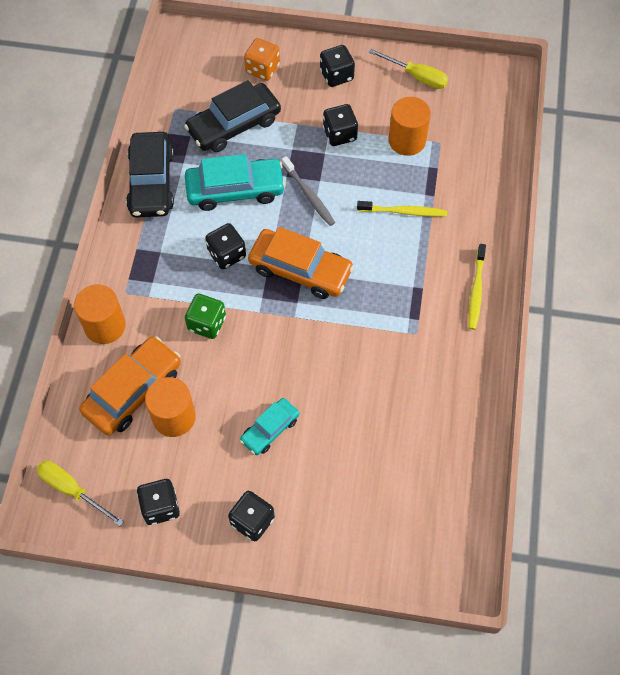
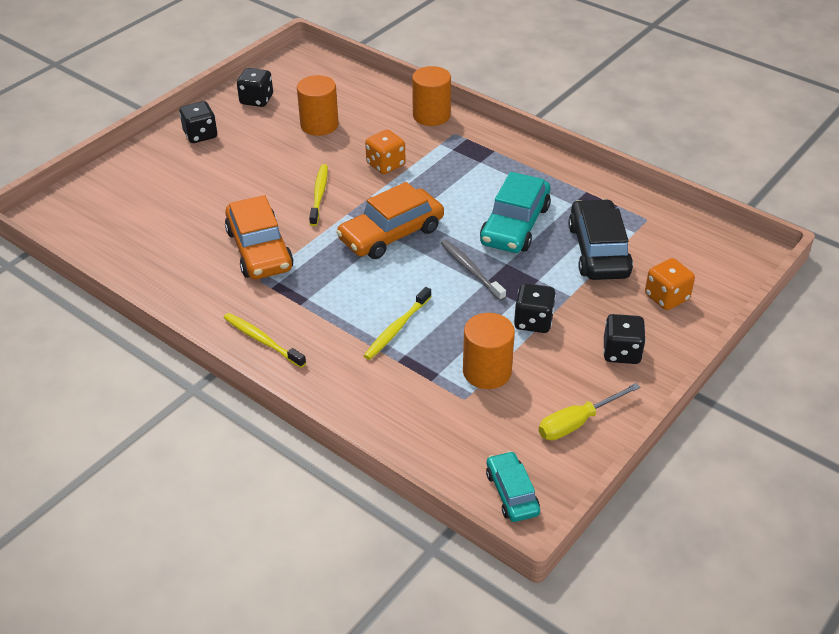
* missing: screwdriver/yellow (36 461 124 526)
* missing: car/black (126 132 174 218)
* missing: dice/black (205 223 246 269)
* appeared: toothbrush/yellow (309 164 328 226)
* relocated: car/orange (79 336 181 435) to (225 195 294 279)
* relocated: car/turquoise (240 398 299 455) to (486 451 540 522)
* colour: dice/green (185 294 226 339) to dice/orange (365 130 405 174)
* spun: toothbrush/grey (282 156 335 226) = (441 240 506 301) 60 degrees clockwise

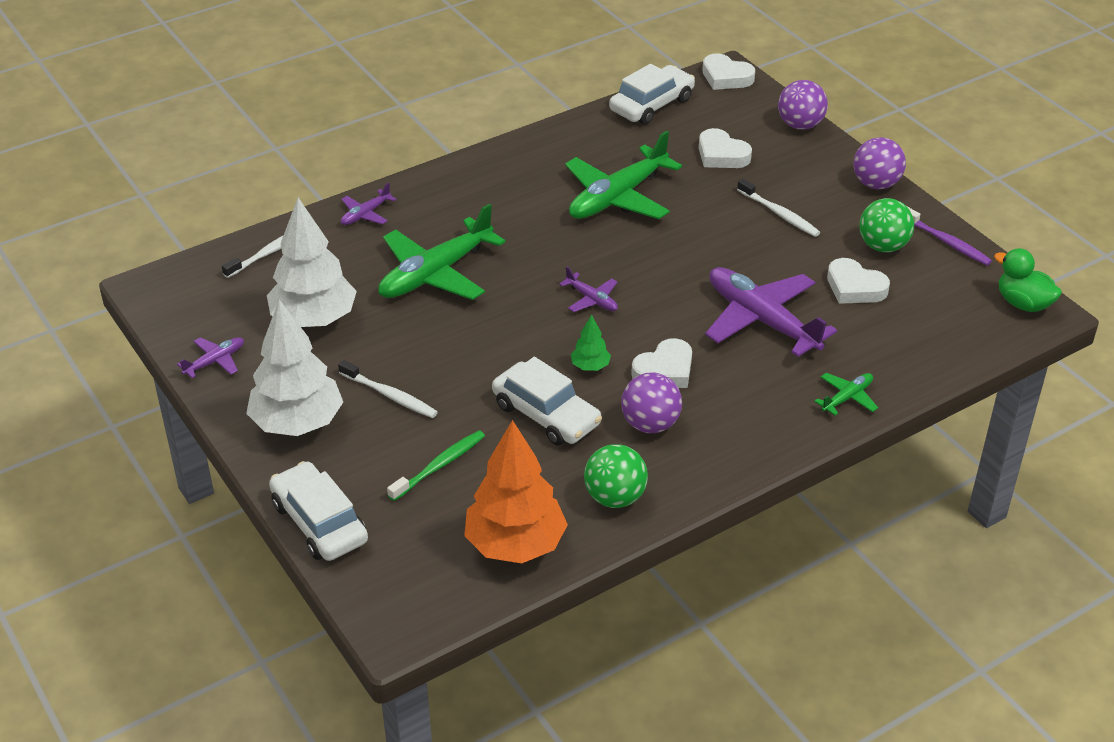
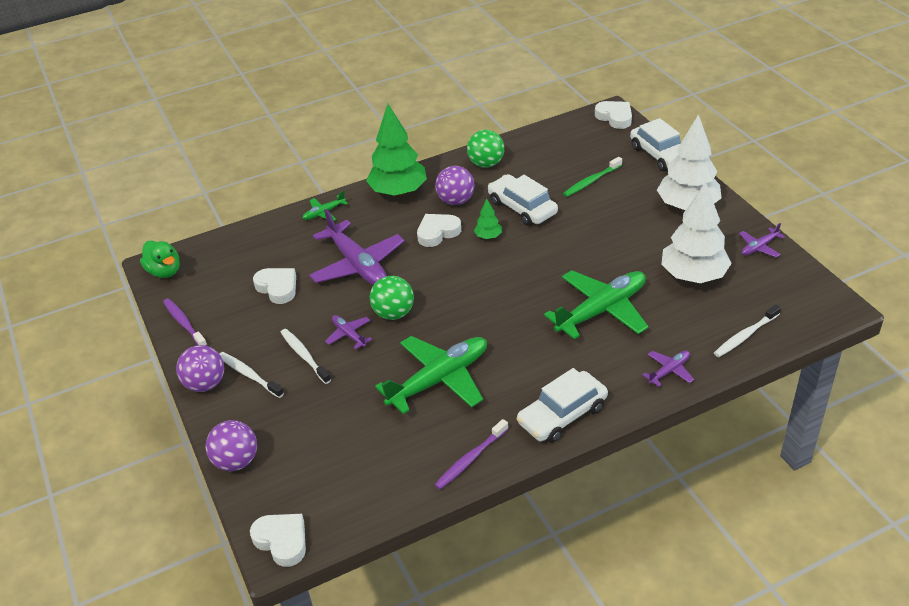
* missing: tree/orange (464 420 568 563)
* appeared: tree/green (366 104 427 196)
* appeared: toothbrush/purple (434 419 508 490)
* relocated: toothbrush/white (338 360 438 418) to (220 352 284 398)
* relocated: plane/purple (559 266 618 312) to (325 315 372 350)
* relocated: car/white (609 64 695 125) to (517 368 608 443)
* relocated: heart/white (699 128 752 168) to (595 101 632 129)
* relocated: ball/green (859 198 914 252) to (369 276 414 320)

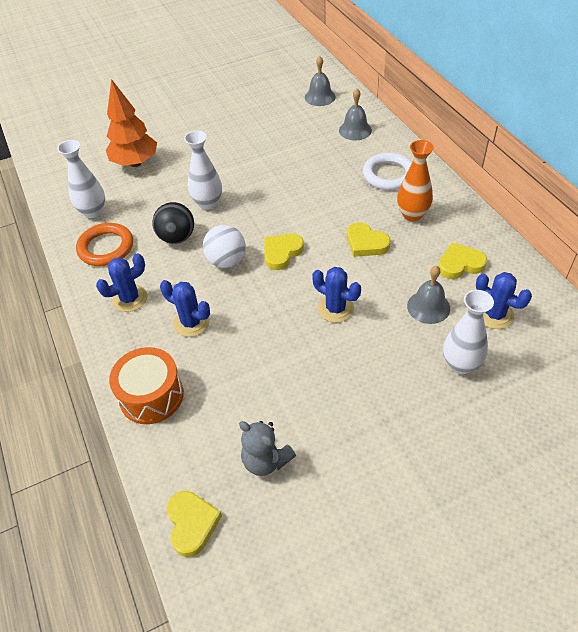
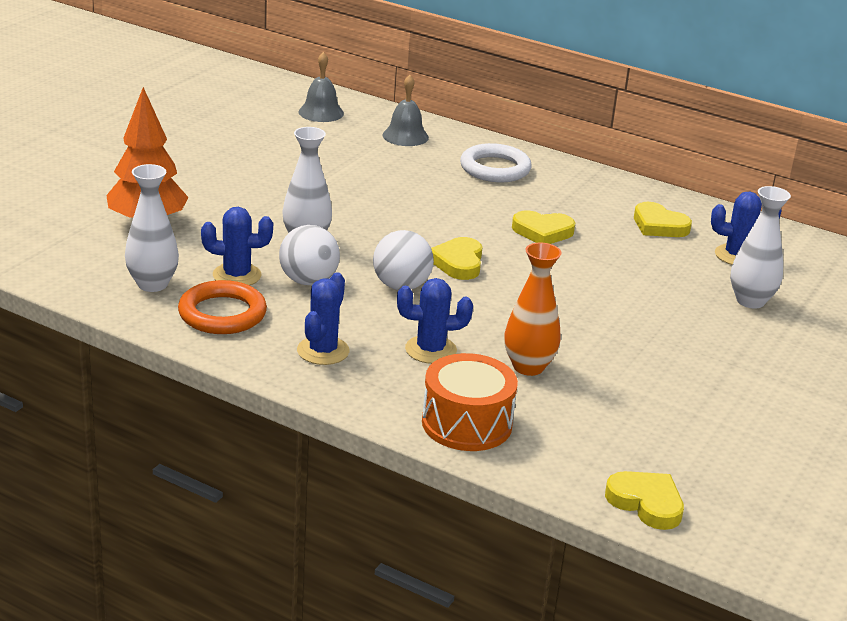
* missing: teddy bear/grey (239 421 296 476)
* missing: bell/grey (407 266 450 324)
* relocated: cactus/blue (312 267 361 323) to (201 207 273 286)
* relocated: vase/orange (397 140 434 221) to (504 242 561 376)
* colour: ball/black (152 202 194 244) to ball/white (279 225 340 285)
* spun: heart/yellow (438 243 487 279) = (634 202 692 237) 90 degrees counterclockwise

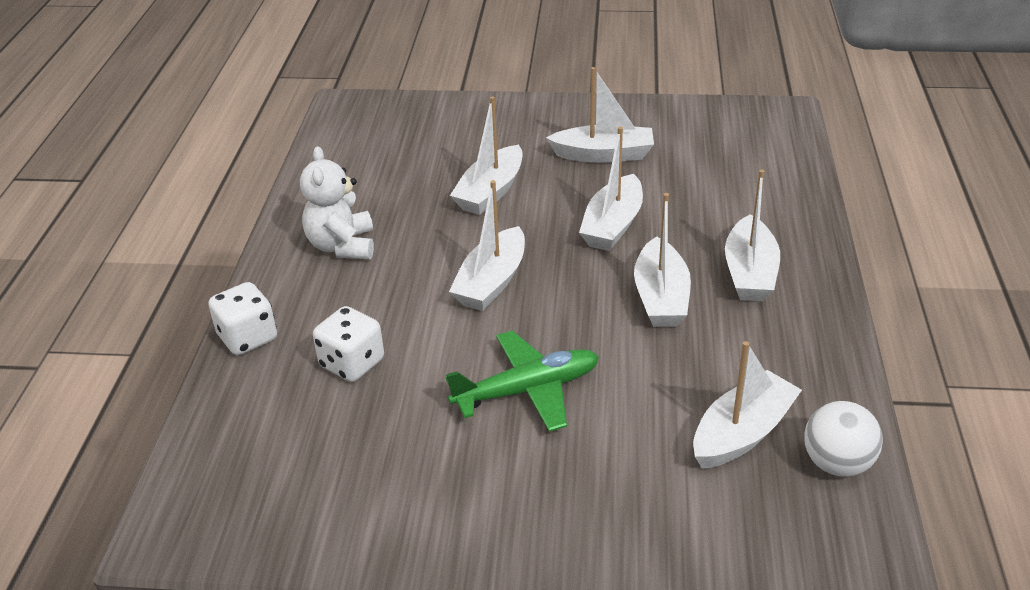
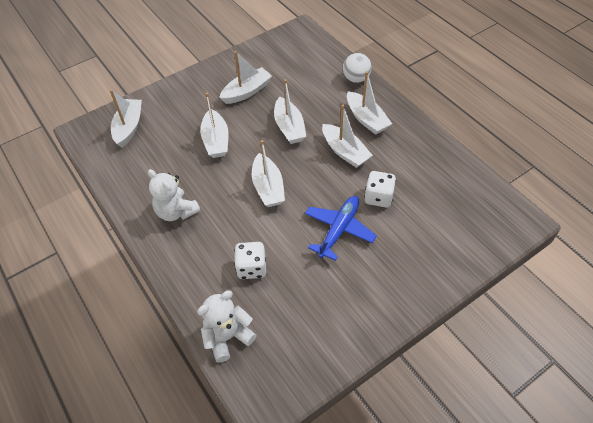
* appeared: teddy bear/white (197 291 256 363)
* relocated: dice/white (208 282 277 355) to (364 171 396 207)
* relocated: boat/white (693 341 802 469) to (110 90 142 148)
* relocated: ball/white (804 401 883 477) to (343 53 372 83)
* colour: plane/green (446 331 599 432) to plane/blue (305 196 377 261)

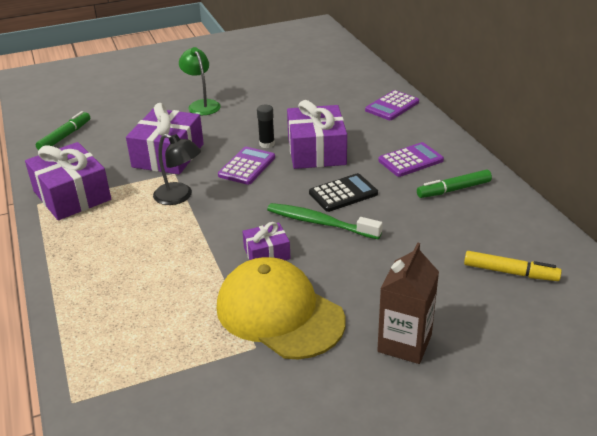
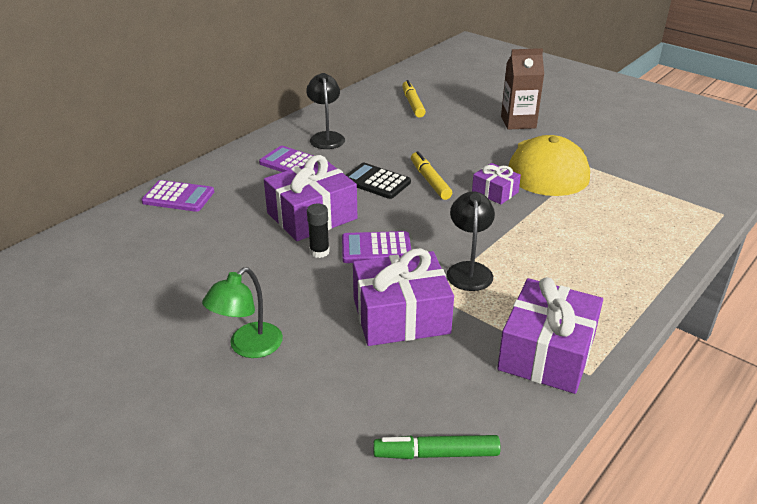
* exchanged: toothbrush/green (267 203 383 239) to marker/yellow (411 151 452 200)
* exchanged: marker/green (417 170 492 198) to lamp/black (306 73 345 149)

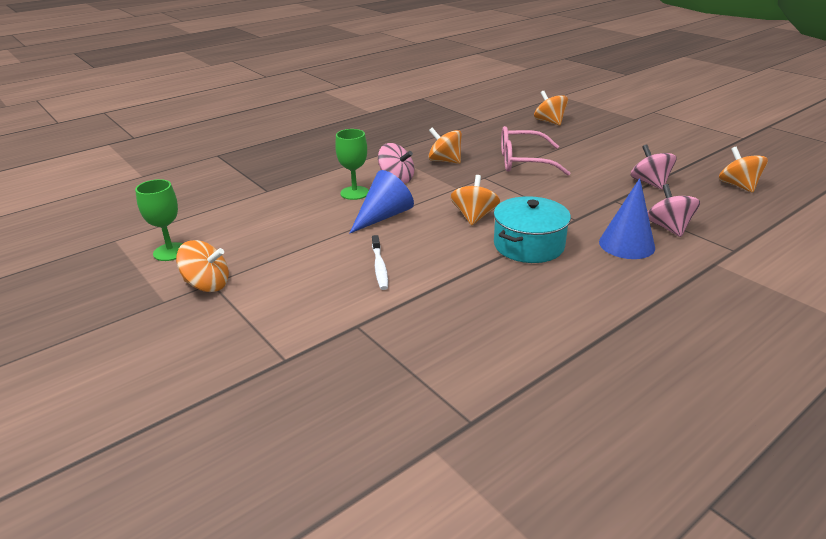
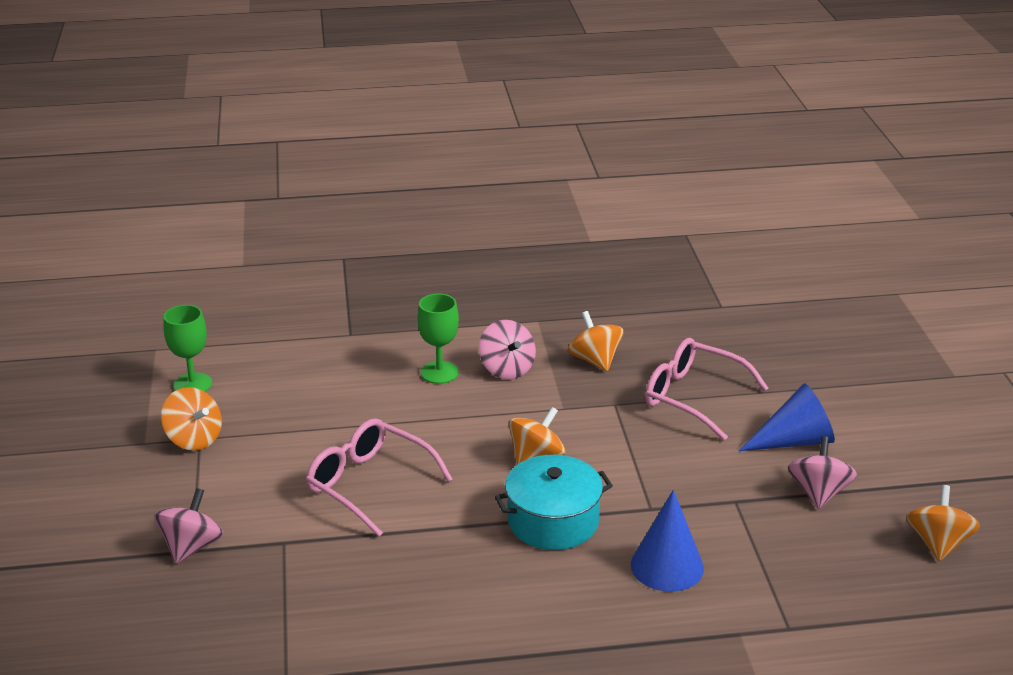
* missing: spinning top/orange (534 91 568 125)
* relocated: cone/blue (349 170 414 234) to (739 383 835 451)
* relocated: spinning top/pink (647 184 700 237) to (154 488 224 564)
* exchanged: toothbrush/white (372 235 388 290) to glasses/pink (306 418 453 537)

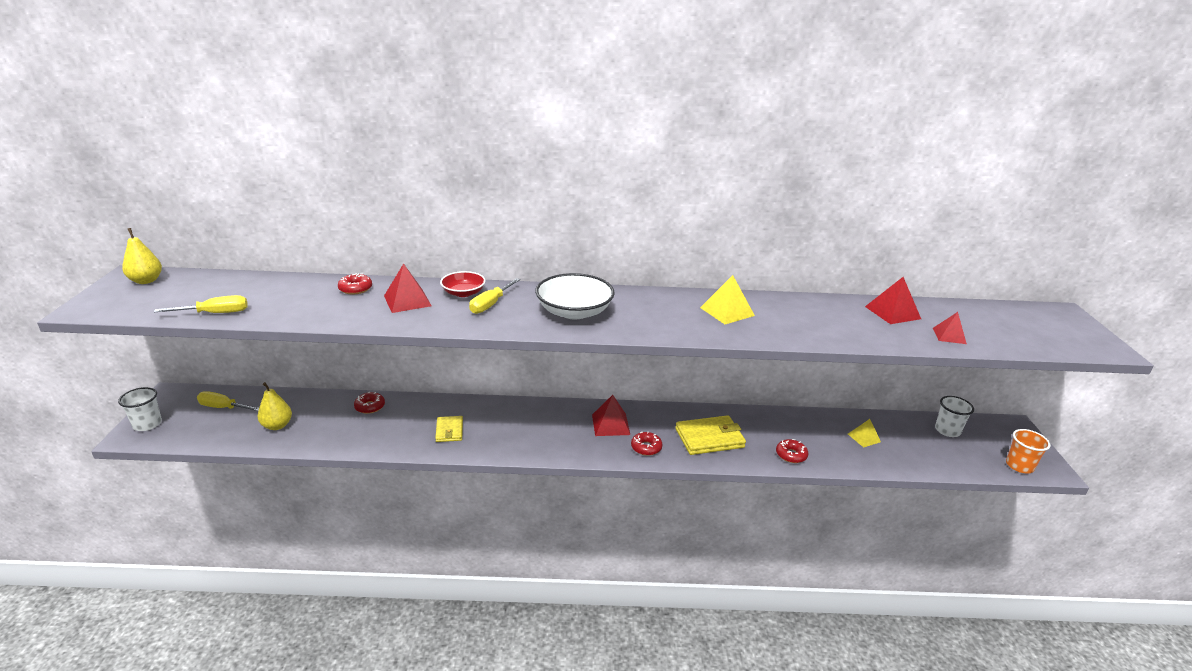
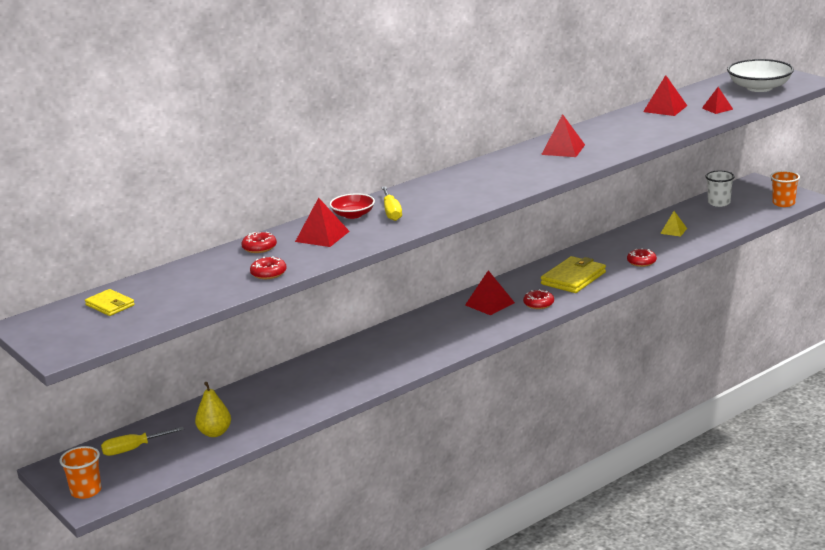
* missing: pear/yellow (122 228 162 284)
* missing: screwdriver/yellow (154 295 247 313)
* relocated: donut/red (354 392 385 414) to (250 256 287 279)
* relocated: wallet/yellow (435 416 463 442) to (85 289 135 316)
* relocated: bowl/white (535 273 615 319) to (727 59 794 92)
* colour: cup/white (118 387 162 431) to cup/orange (60 446 102 499)
* colour: pyramid/yellow (700 275 755 324) to pyramid/red (541 114 585 157)

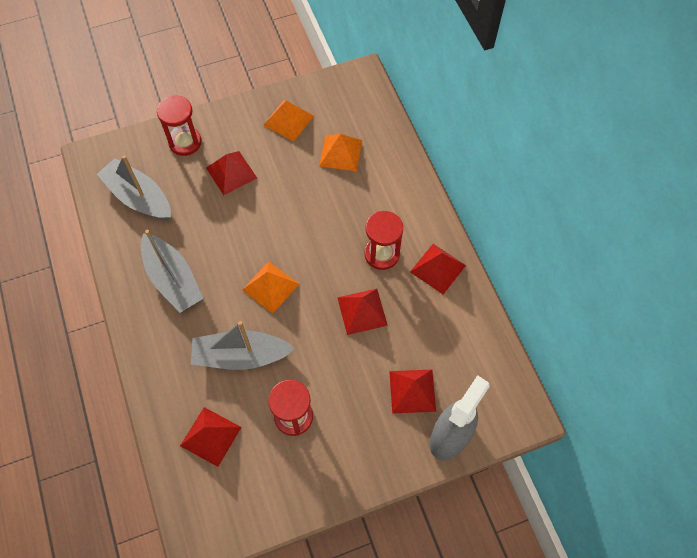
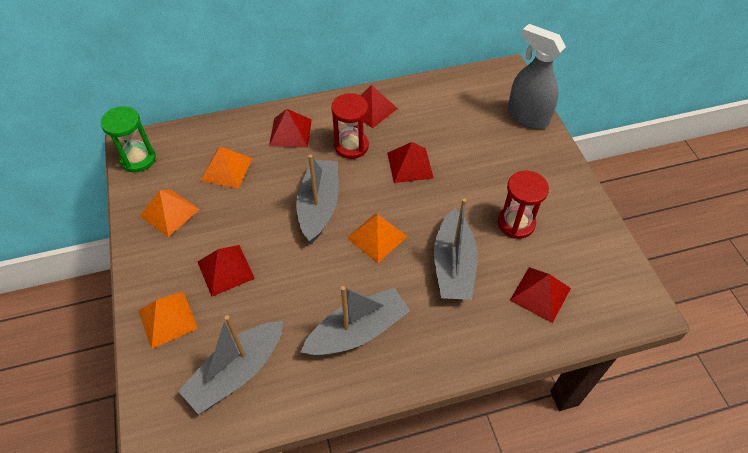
* appeared: hourglass/green (101 106 156 172)
* appeared: boat/grey (296 155 339 243)
* relocated: pyramid/red (389 370 436 414) to (269 109 312 148)
* exchanged: hourglass/red (157 95 202 156) to pyramid/orange (138 292 198 349)

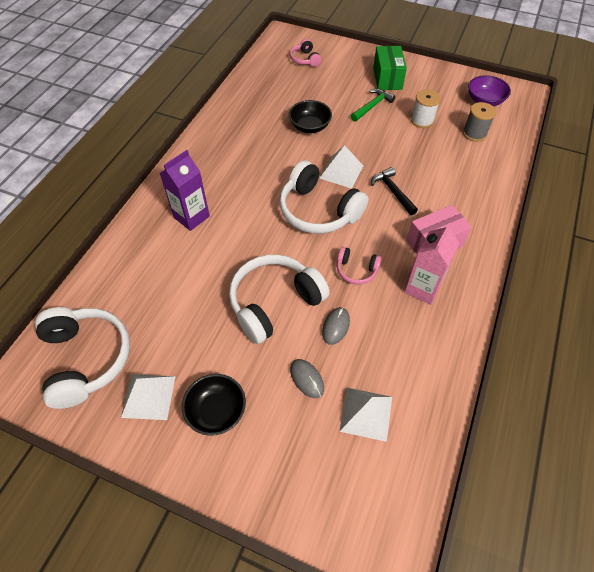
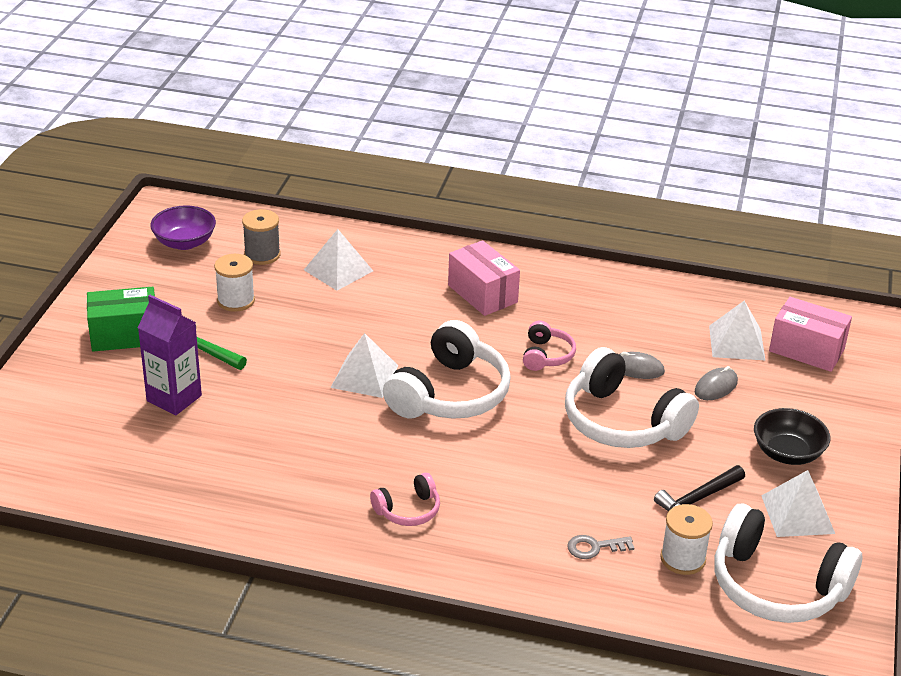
* missing: bowl/black (289 100 332 133)
* missing: carton/pink (404 223 460 305)
* appeared: pyramid/white (304 229 373 291)
* appeared: key/grey (567 535 634 559)
* appeared: spool/white (660 504 713 575)
* appeared: box/pink (769 297 852 372)
* relocated: carton/purple (159 150 210 231) to (138 295 202 416)
* relocated: headphones/pink (290 39 321 67) to (370 473 440 526)
* relocated: hammer/black (371 167 418 215) to (654 465 745 511)
* spun: headphones/white (35 307 130 409) = (714 504 862 623) 120 degrees counterclockwise

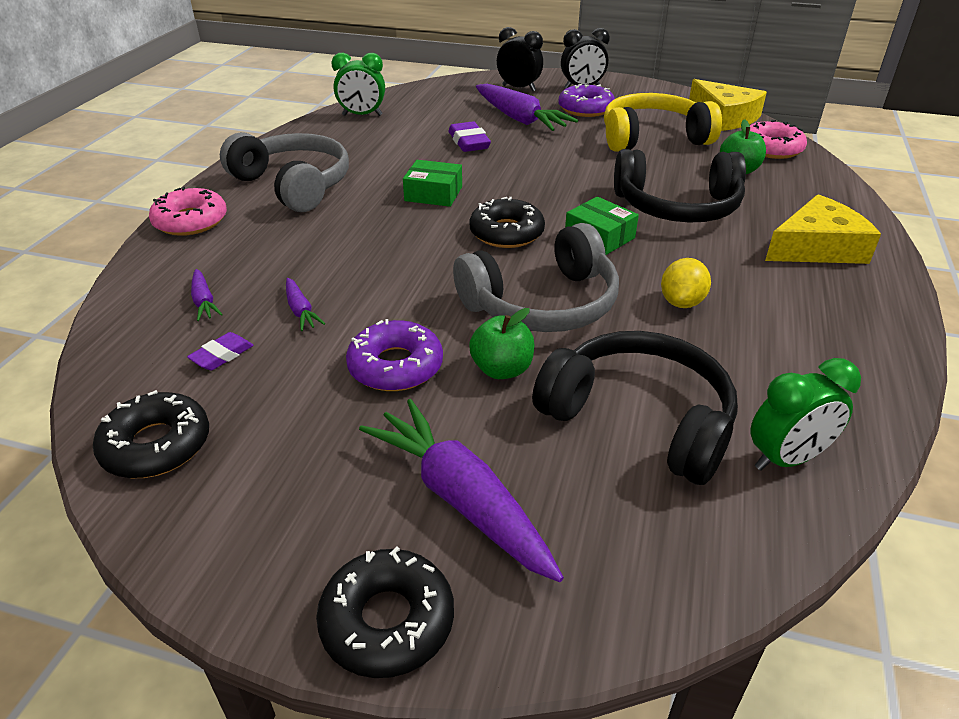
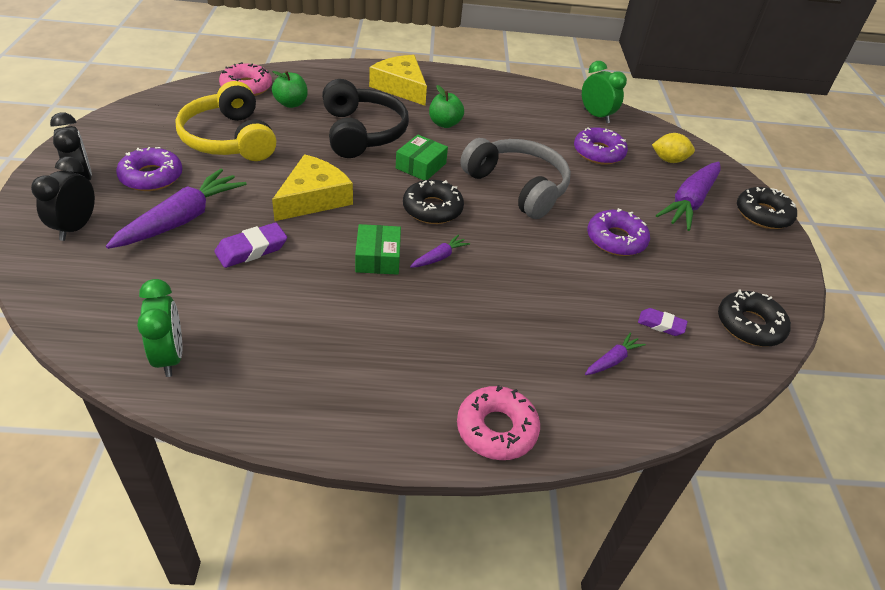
* missing: headphones/grey (220 132 349 212)
* relocated: carrot/purple (286 278 325 331) to (410 234 470 268)
* relocated: apple/green (469 308 534 379) to (429 85 464 128)
* relocated: lemon/yellow (661 258 711 308) to (652 133 695 163)
* relocated: cheese/yellow (689 79 767 131) to (272 154 353 221)
* exchanged: headphones/black (532 331 738 485) to donut/purple (574 127 628 165)

